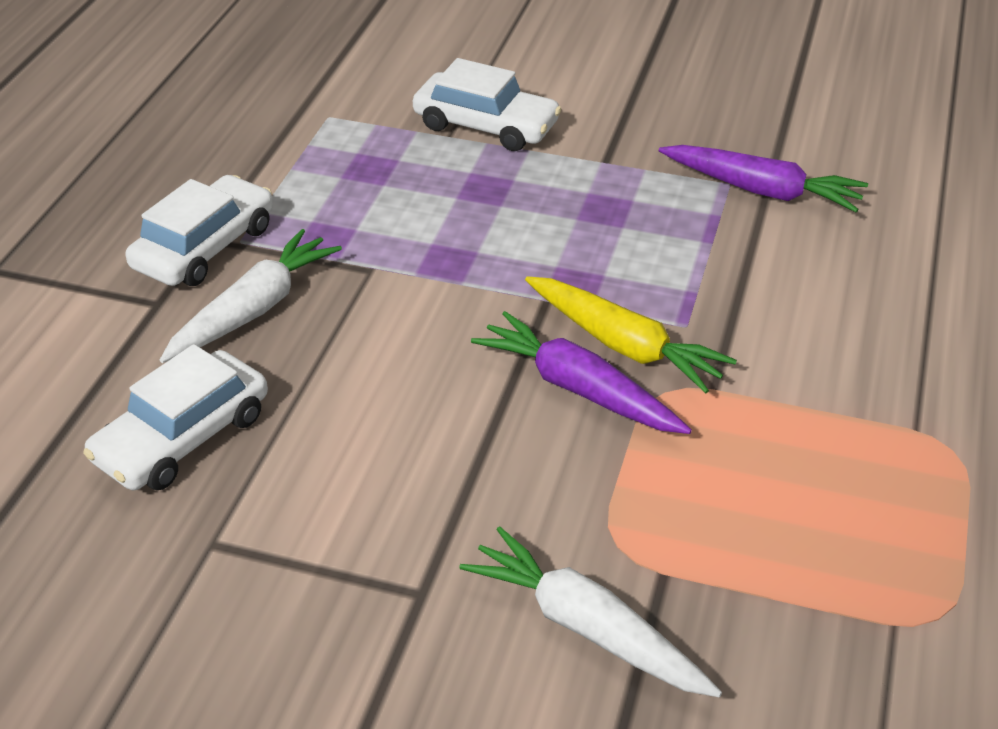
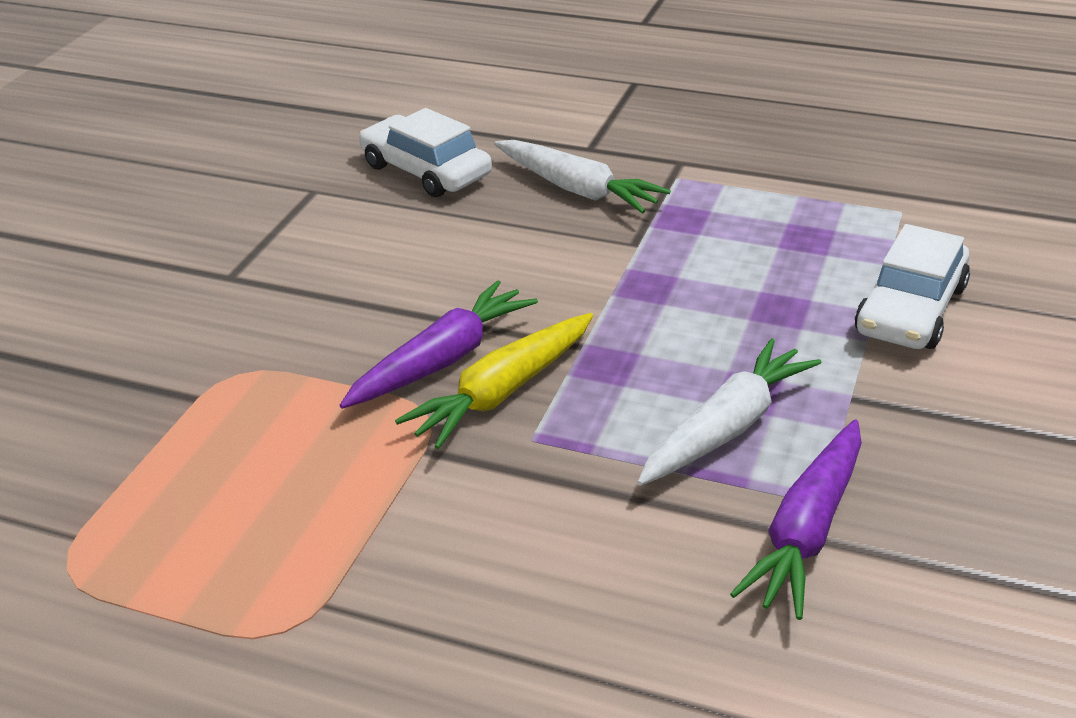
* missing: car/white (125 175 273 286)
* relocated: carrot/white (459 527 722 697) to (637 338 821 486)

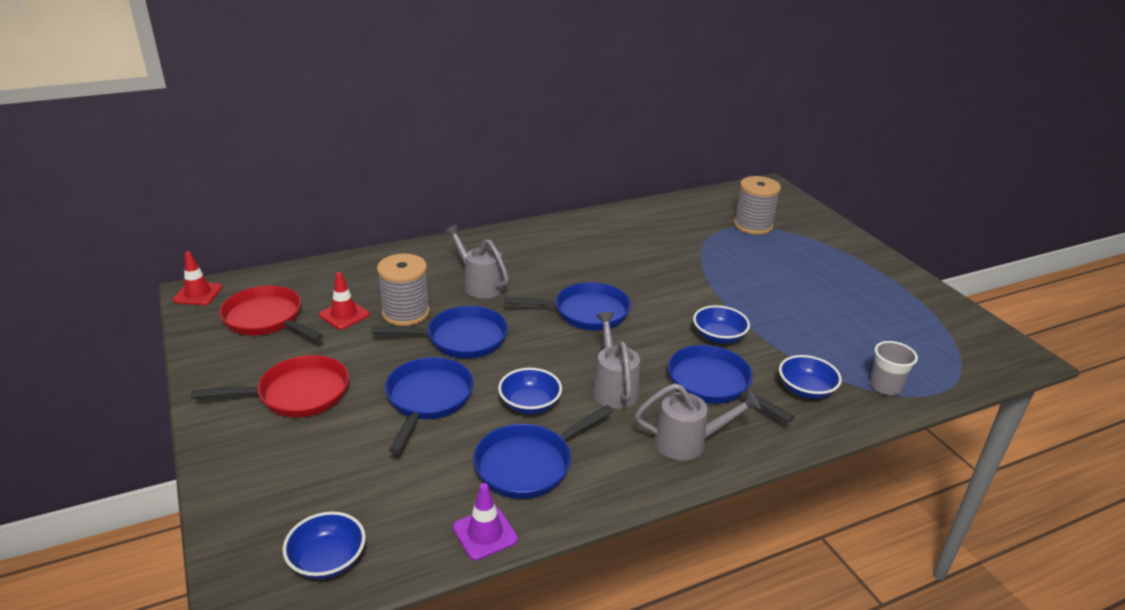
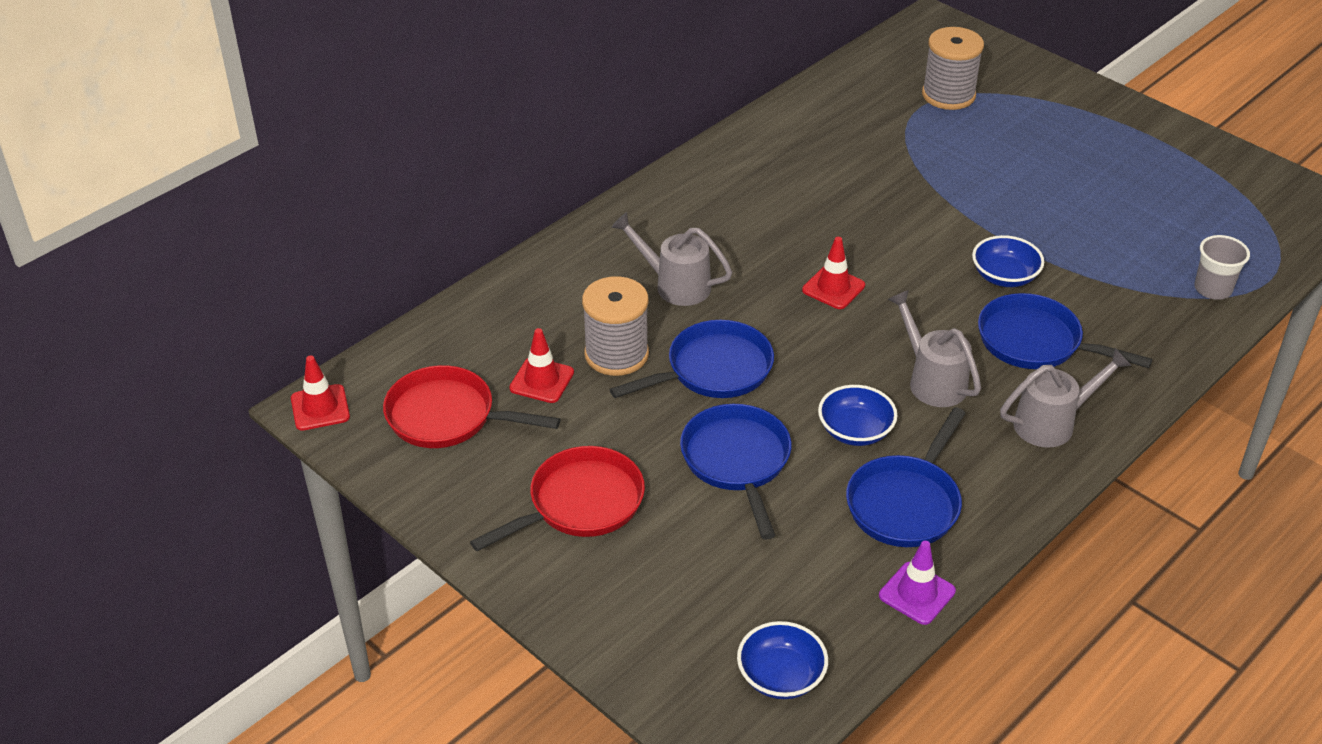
* missing: bowl/blue (779 355 842 399)
* exchanged: pan/blue (504 282 631 330) to traffic cone/red (802 237 865 309)

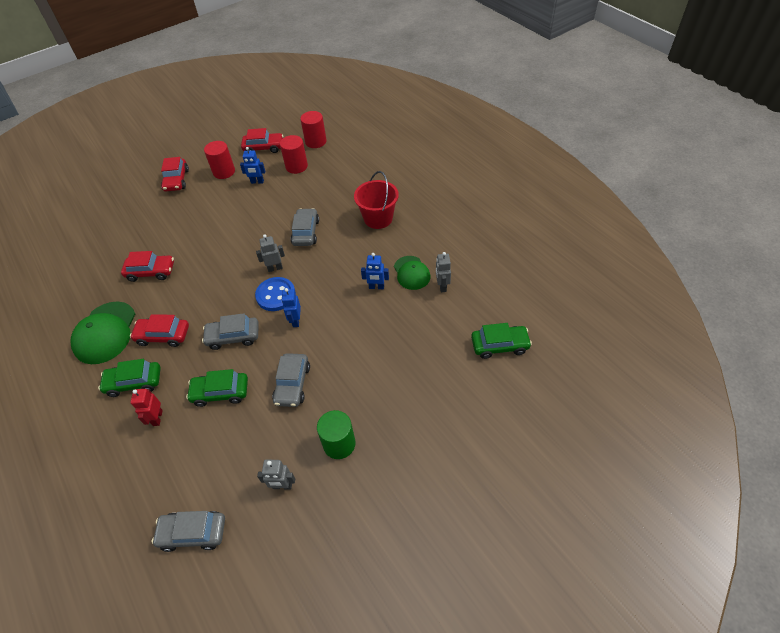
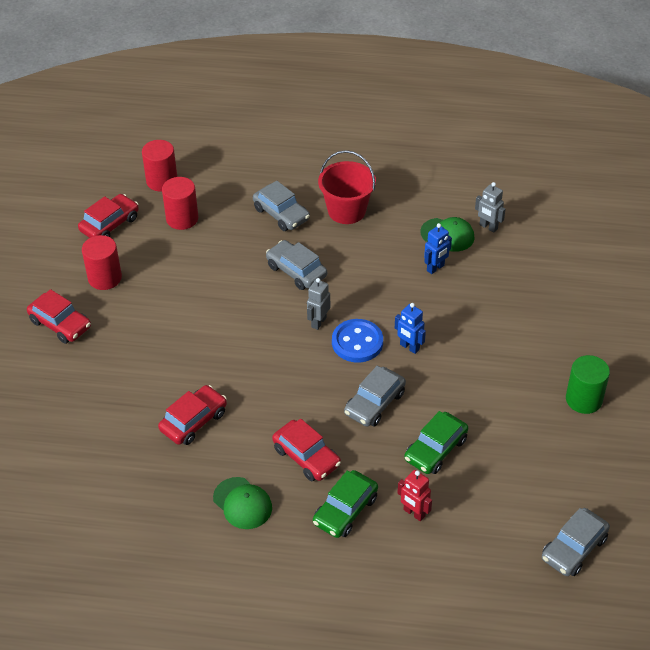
* missing: robot/blue (240 147 265 184)
* missing: robot/grey (257 460 295 490)
* missing: car/green (471 323 532 359)
* relocated: car/grey (272 353 310 407) to (253 181 310 231)
* spun: car/red (130 314 189 347) = (272 419 341 481) 90 degrees counterclockwise
* size: cap/green (71 301 135 364) = (213 477 272 529) x0.63

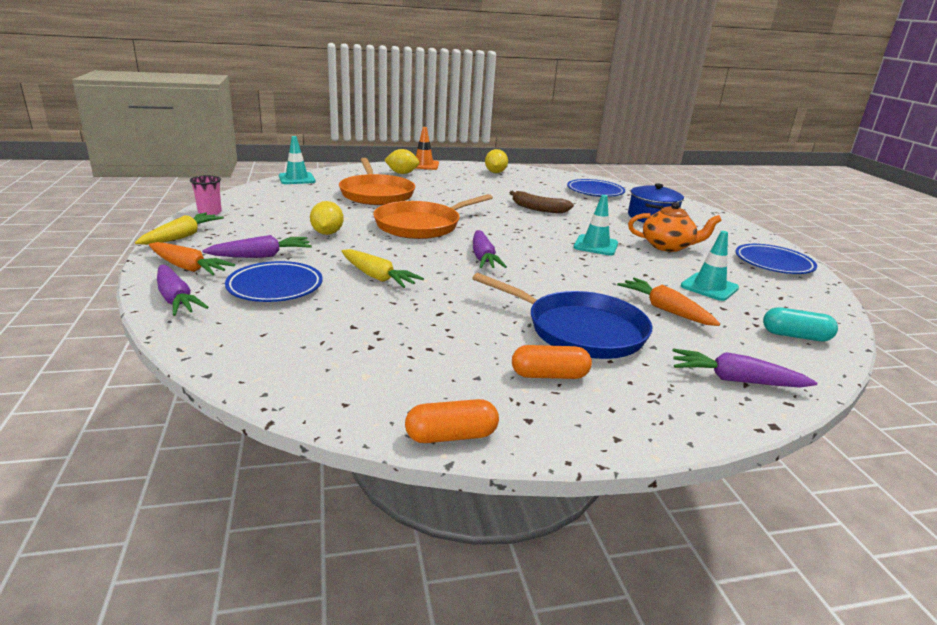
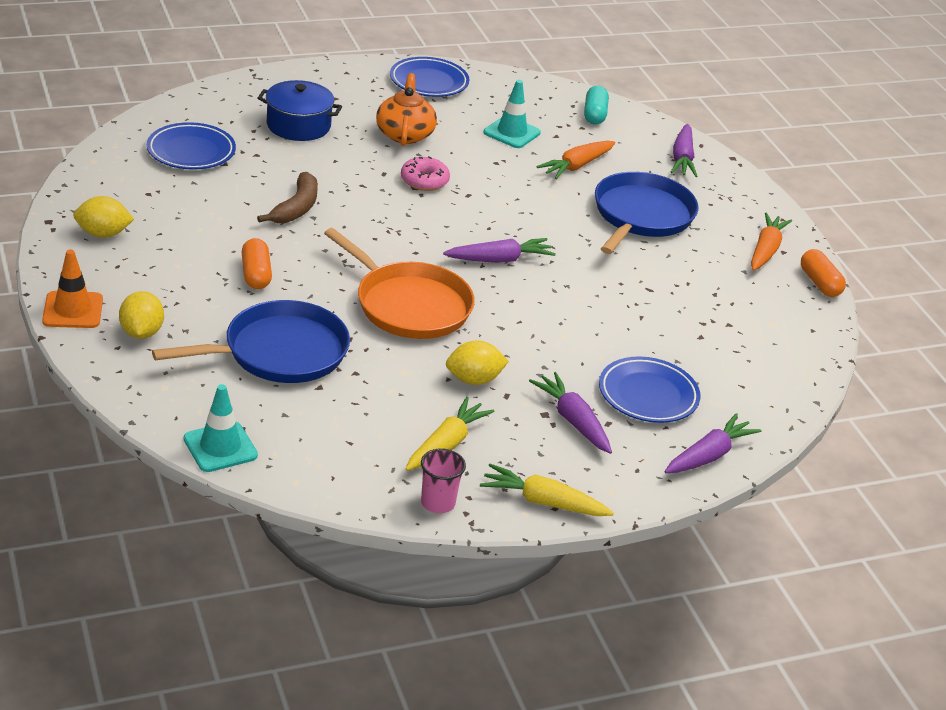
* relocated: carrot/orange (149 242 235 275) to (751 213 792 271)
* relocated: carrot/yellow (341 249 424 288) to (405 397 495 471)
* relocated: capsule/orange (512 345 592 379) to (241 238 272 289)
* exchanged: traffic cone/turquoise (574 195 618 255) to donut/pink (401 156 450 191)
* colour: pan/orange (339 158 415 205) to pan/blue (152 300 350 383)

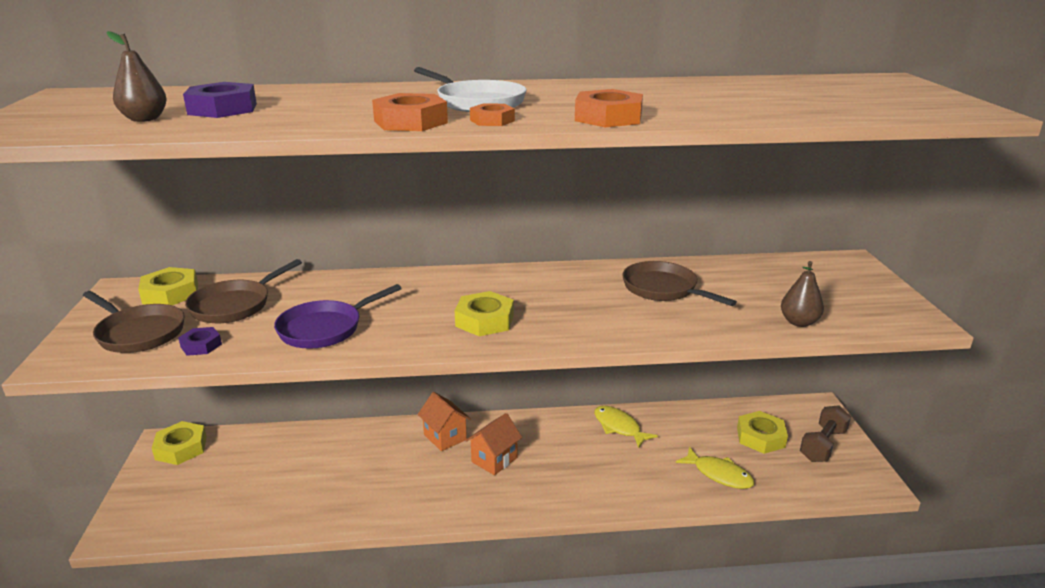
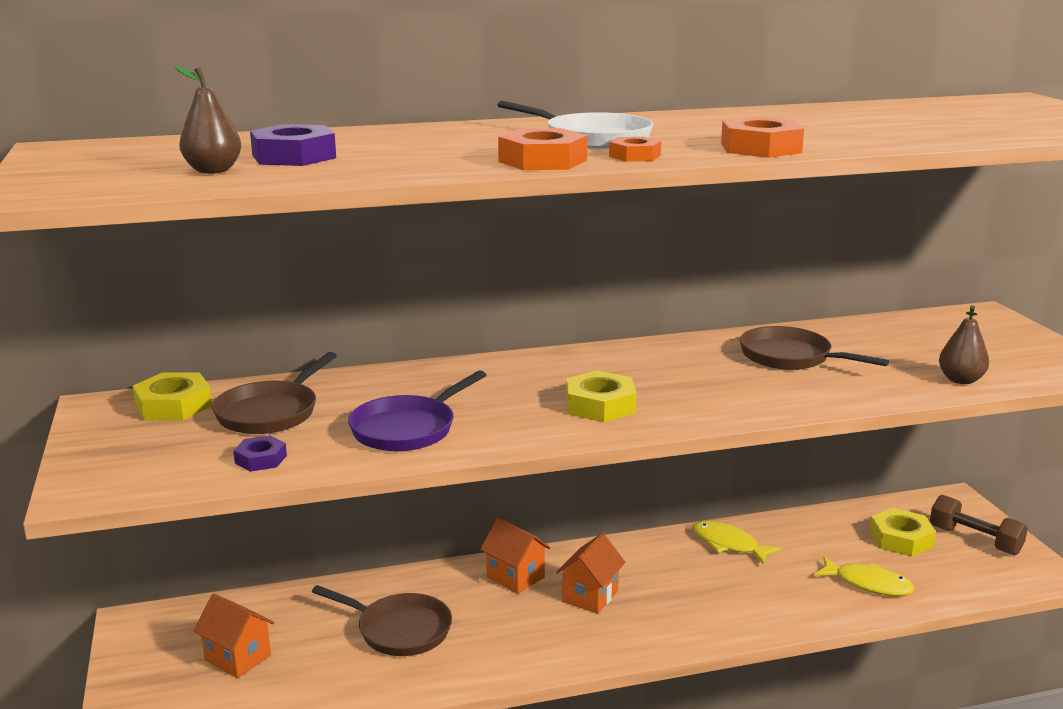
* missing: nut/yellow (152 421 207 465)
* appeared: house/orange (193 594 275 678)
* relocated: pan/brown (83 291 185 353) to (312 585 452 656)
* spun: dumbbell/brown (800 405 851 462) = (930 495 1028 555) 75 degrees counterclockwise

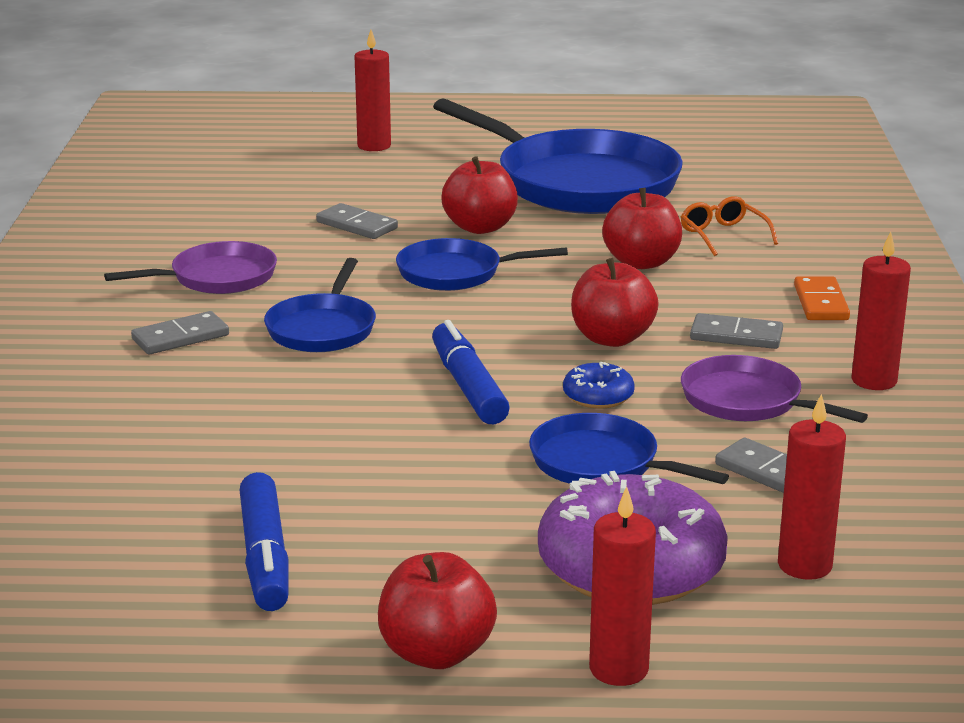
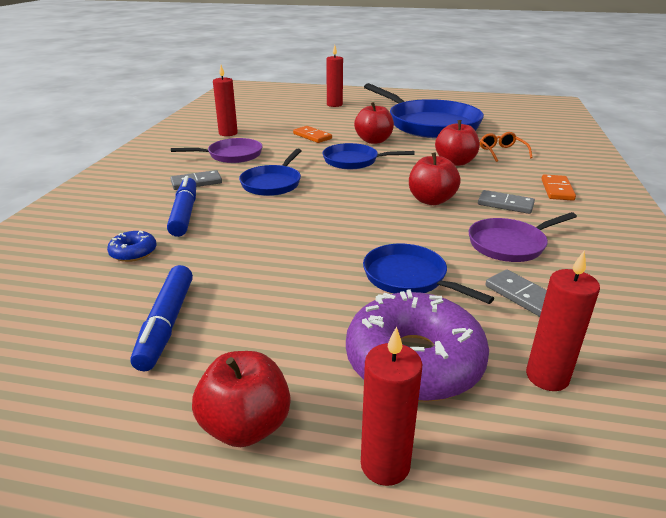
* relocated: marker/blue (432 320 510 424) to (167 176 196 237)
* relocated: donut/blue (563 362 635 409) to (107 230 157 262)
* relocated: candle/red (852 231 911 390) to (213 65 238 136)
* colour: domino/grey (316 203 398 239) to domino/orange (293 126 332 143)
* spun: pan/purple (681 355 868 423) = (469 212 577 262) 75 degrees counterclockwise

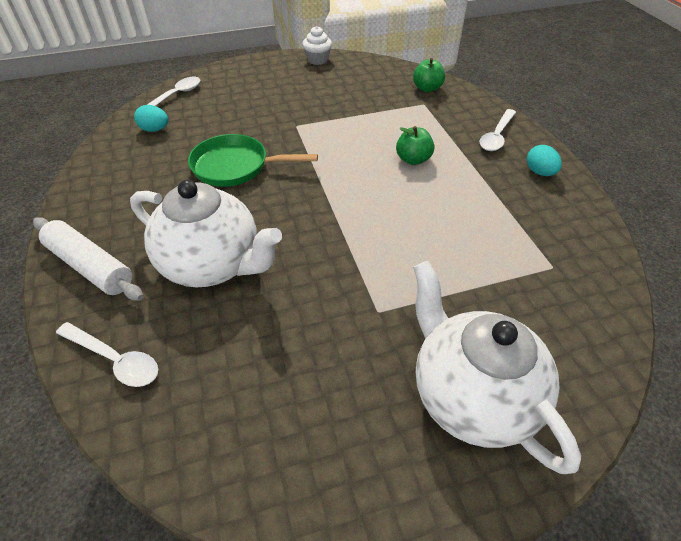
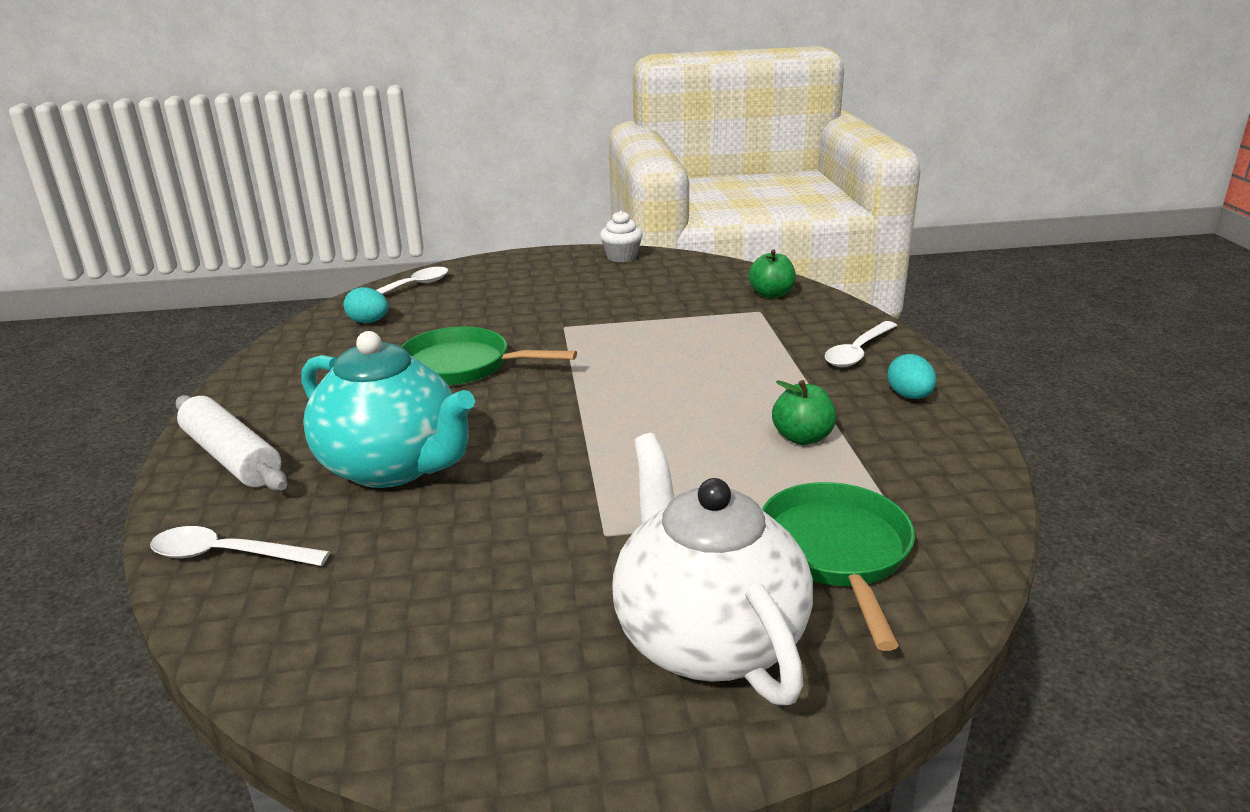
* appeared: pan/green (762 482 915 651)
* relocated: apple/green (396 126 435 165) to (772 380 837 445)
* colour: teapot/white (130 180 282 287) to teapot/turquoise (301 331 475 488)
* spun: spoon/white (56 322 158 387) = (150 526 330 566) 150 degrees clockwise

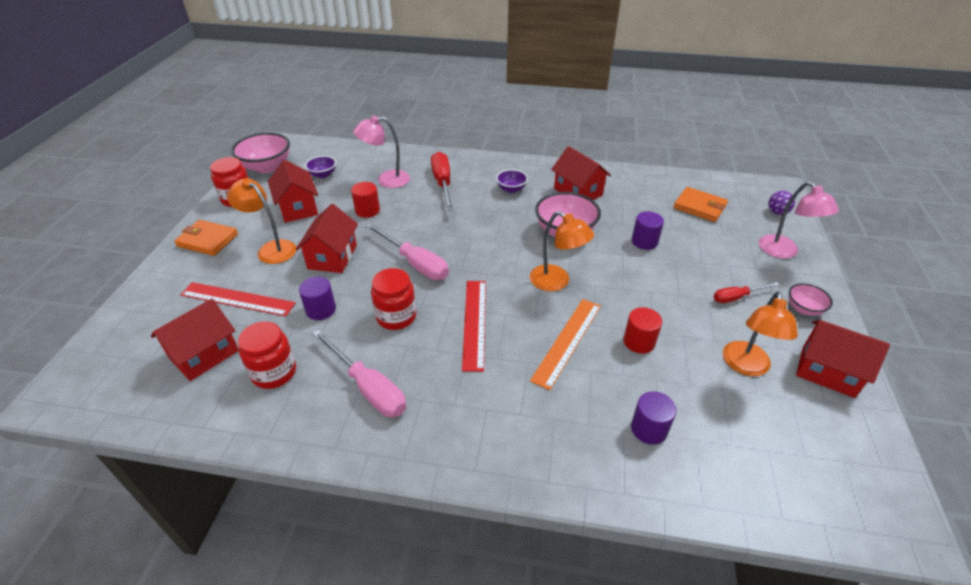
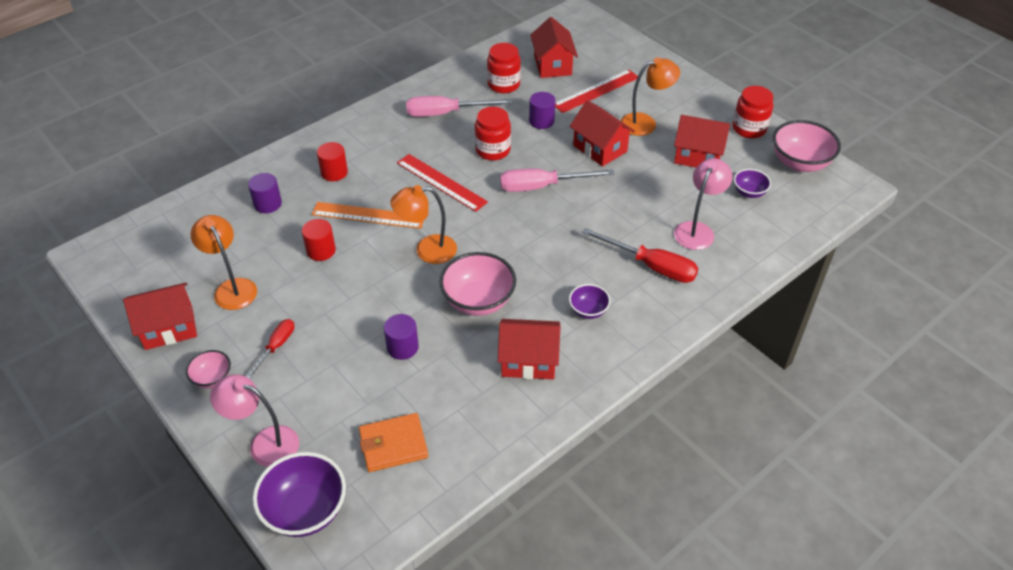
* missing: wallet/orange (174 220 238 256)
* relocated: cylinder/red (351 182 380 218) to (317 142 348 181)
* exchanged: ball/purple (768 191 795 215) to bowl/purple (253 452 346 537)
* spun: ruler/orange (530 299 601 390) = (312 202 424 229) 60 degrees counterclockwise

